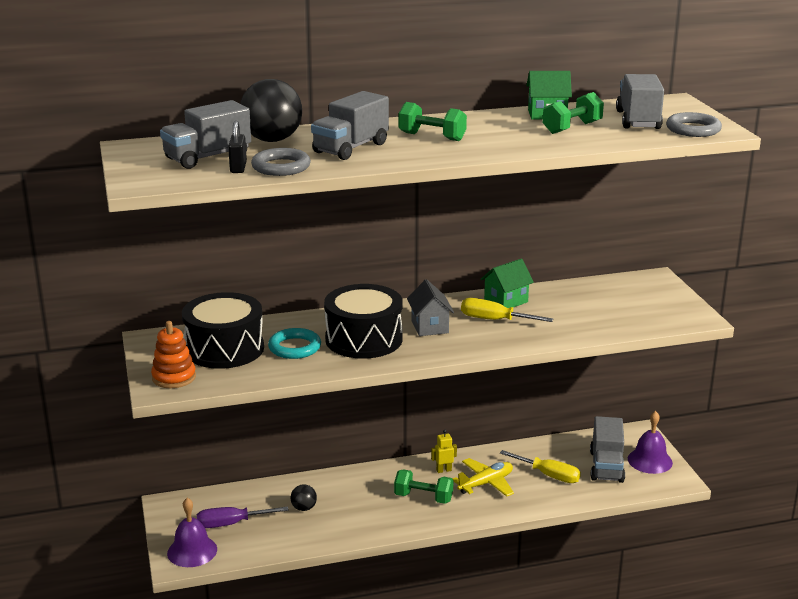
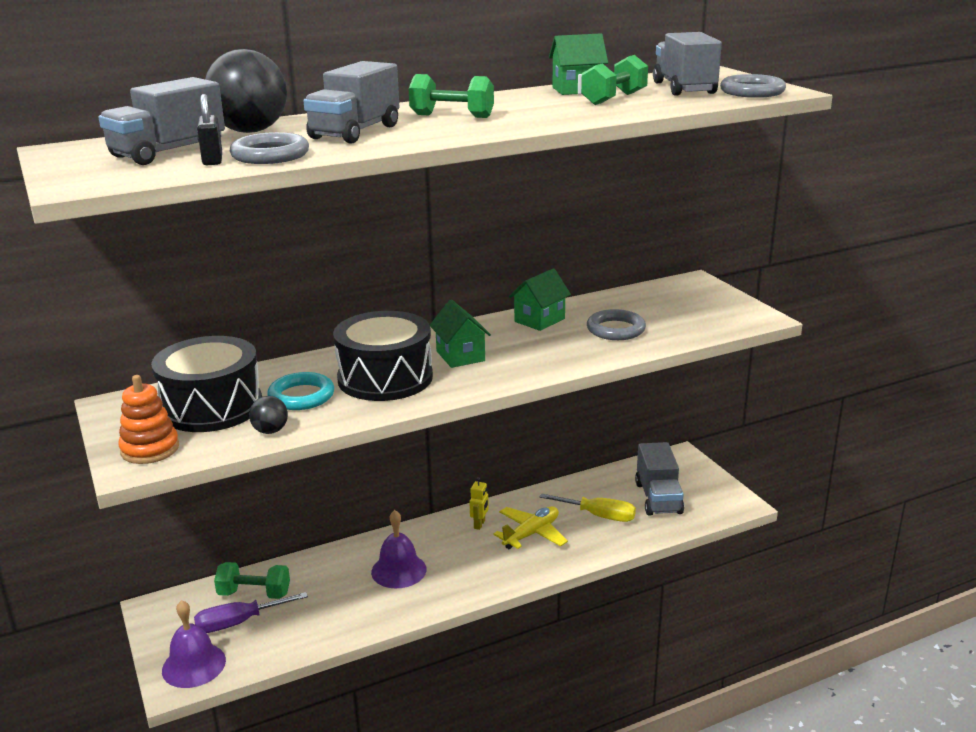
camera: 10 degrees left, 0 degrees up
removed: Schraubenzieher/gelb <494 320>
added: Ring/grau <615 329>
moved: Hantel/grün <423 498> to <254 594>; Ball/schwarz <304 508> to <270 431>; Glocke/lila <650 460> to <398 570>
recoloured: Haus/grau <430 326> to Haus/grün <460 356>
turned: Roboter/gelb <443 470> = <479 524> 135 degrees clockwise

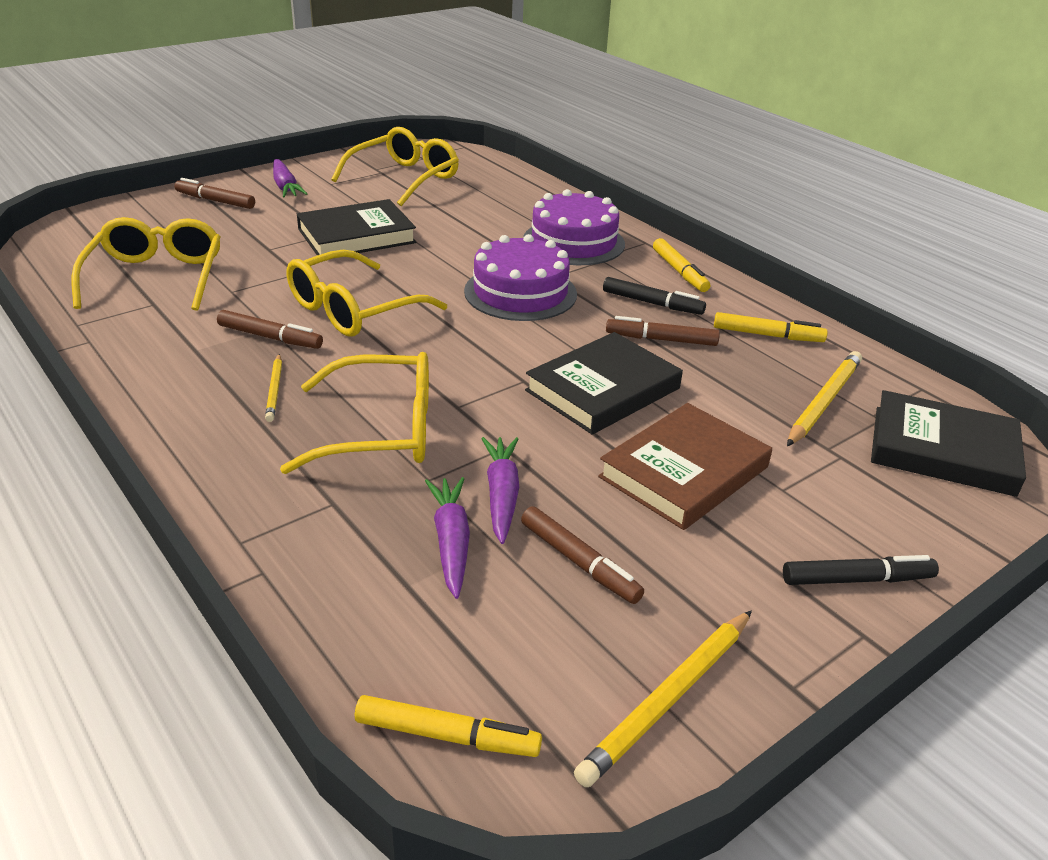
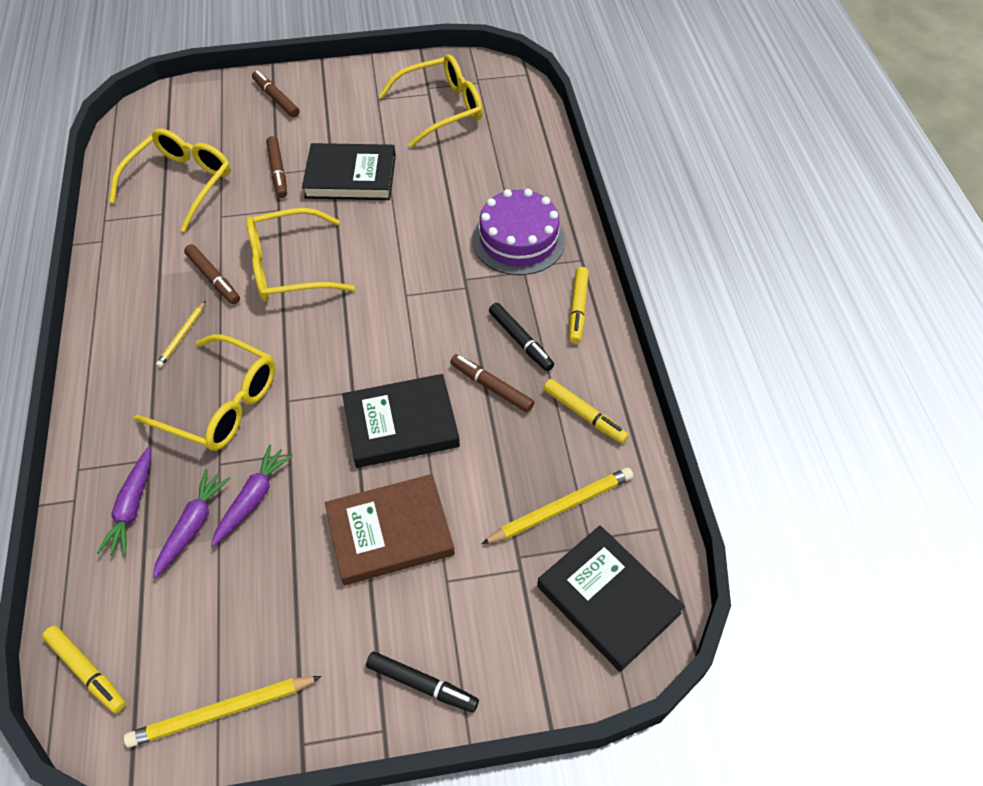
camera: 30 degrees right, 20 degrees up
removed: Kuchen/lila <520 292>
moved: Karotte/lila <285 186> to <132 507>; Filzstift/braun <579 562> to <278 171>

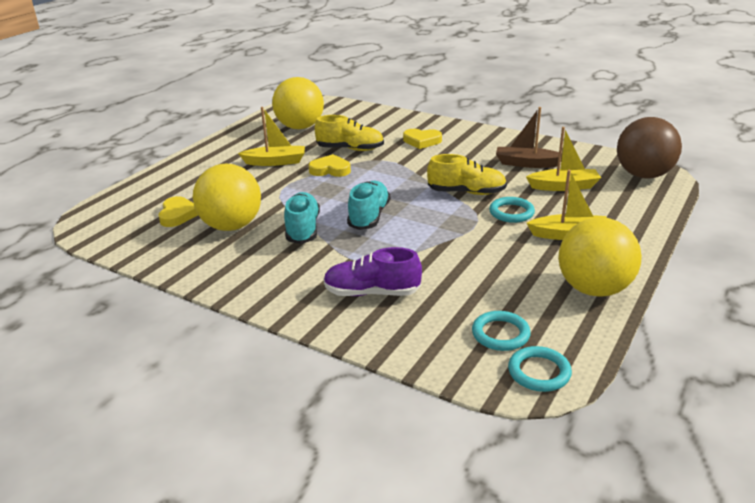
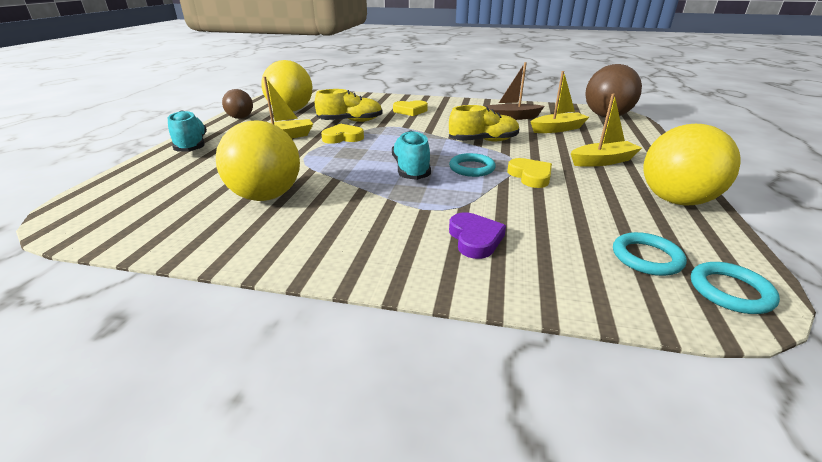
camera: 20 degrees left, 0 degrees up
added: Ball/braun <240 118>
moved: Schuh/türkis <302 229> to <192 146>; Ring/türkis <511 212> to <472 168>; Herz/gelb <178 215> to <530 176>
replaced: Schuh/lila <372 293> to Herz/lila <475 239>

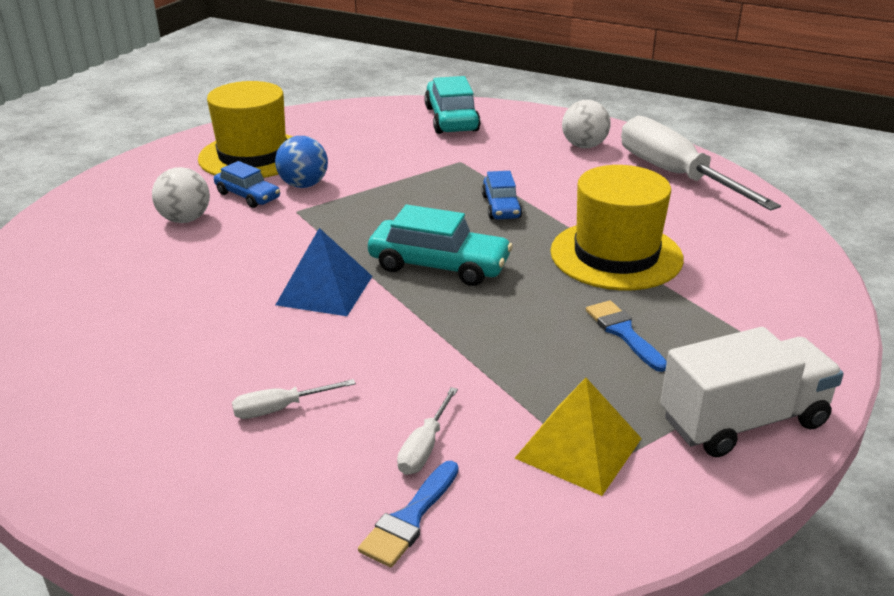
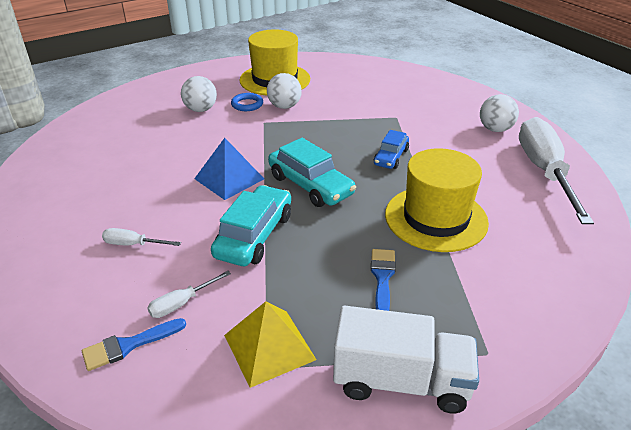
camera: 30 degrees right, 5 degrees up
moved: Auto/türkis <451 119> to <254 235>
replaced: Auto/blau <248 196> to Ring/blau <247 104>
recoloured: Ball/blau <304 185> to Ball/weiß <284 106>

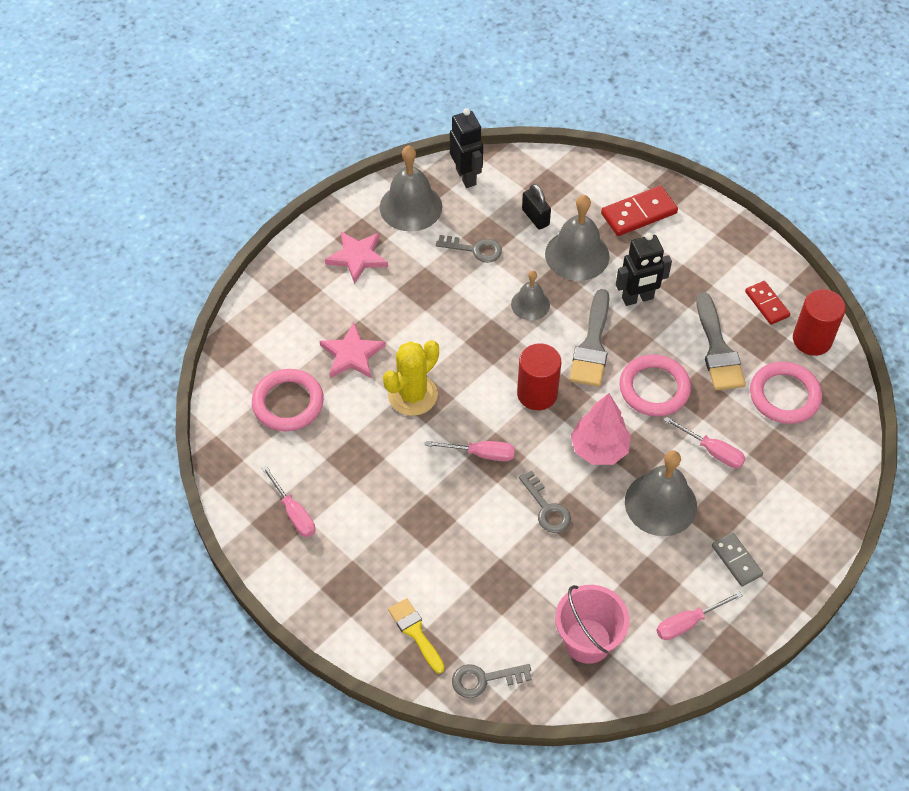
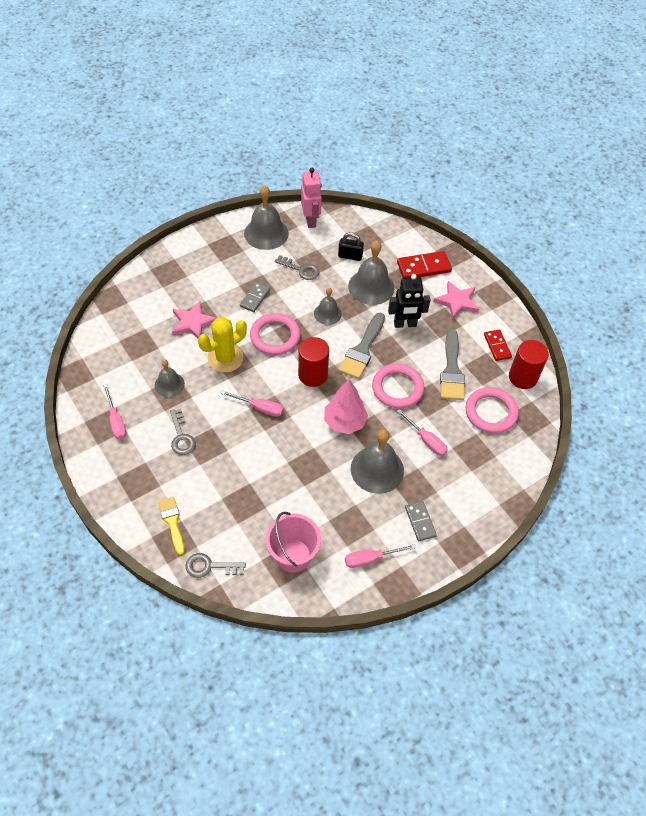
camera: 10 degrees right, 0 degrees up
added: Glocke/grau <169 384>; Dominostein/grau <255 298>
moved: Schlüssel/grau <547 508> to <181 436>; Ring/rosa <288 403> to <275 336>; Stern/rosa <357 257> to <457 301>
recoloured: Roboter/schwarz <466 176> to Roboter/rosa <311 220>
turned: Vorhängeschloss/schwarz <535 217> = <350 256> 60 degrees counterclockwise

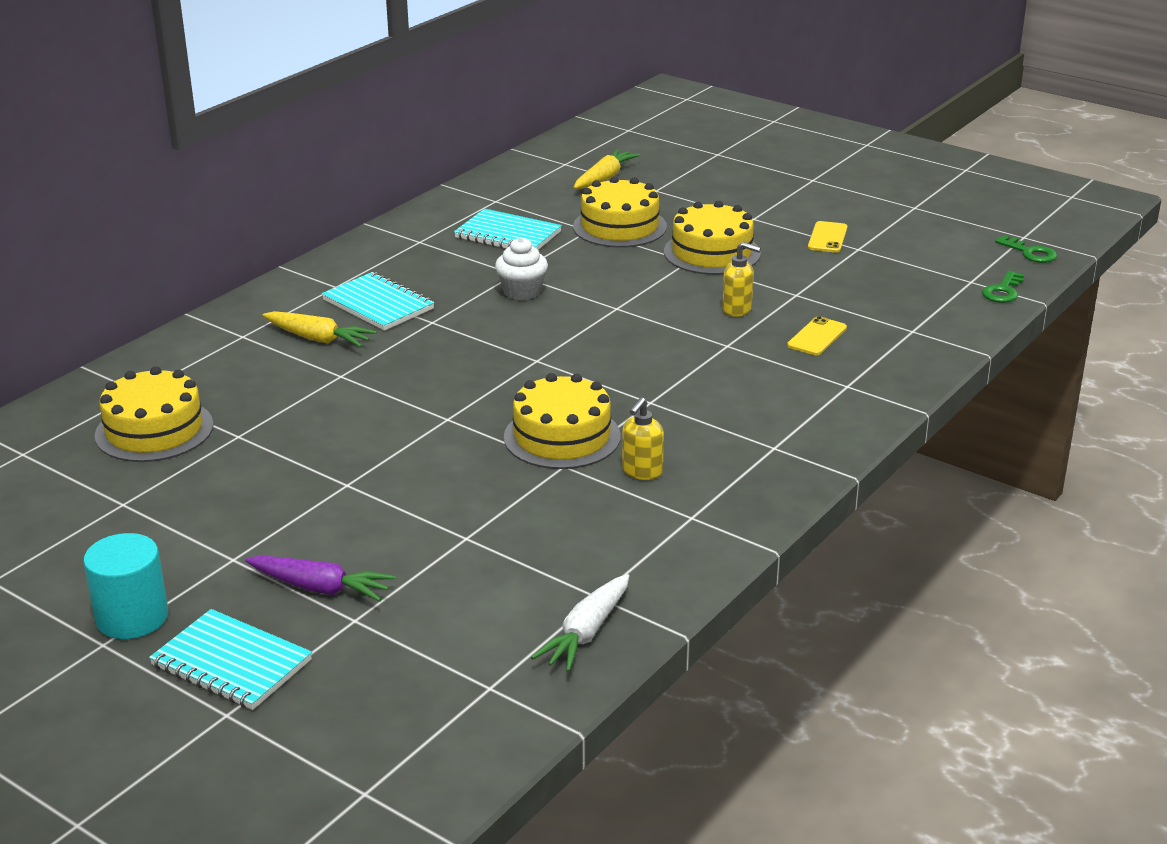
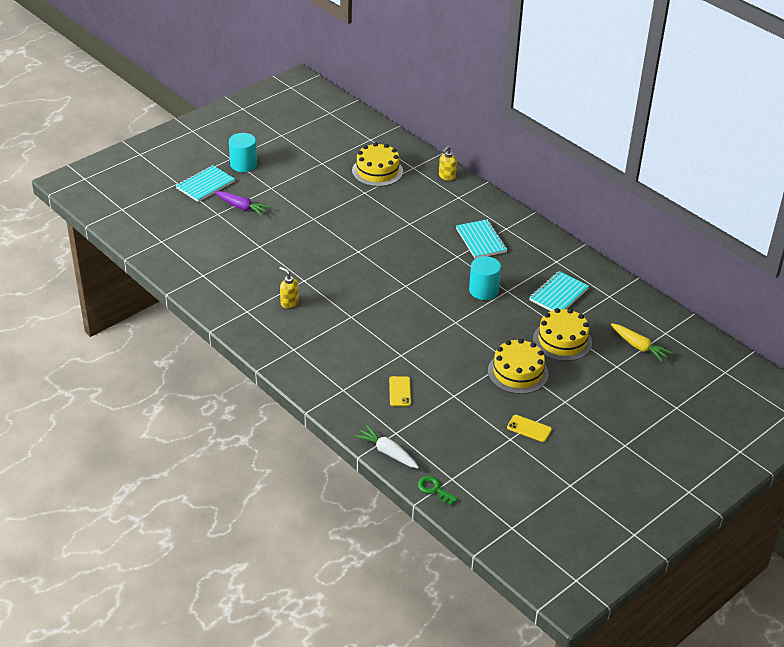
camera: 100 degrees right, 10 degrees up
removed: Karotte/gelb <318 339>; Kuchen/gelb <562 437>; Schlüssel/grün <1030 253>
moved: Karotte/weiß <586 633> to <388 452>; Seifenspender/gelb <737 310> to <447 176>
replaced: Muffin/weiß <522 292> to Vollzylinder/türkis <483 290>
turned: Karotte/lila <320 588> = <241 207> 90 degrees counterclockwise; Handy/gelb <817 337> = <400 391> 45 degrees clockwise; Notizbuch/türkis <378 304> = <481 240> 75 degrees counterclockwise

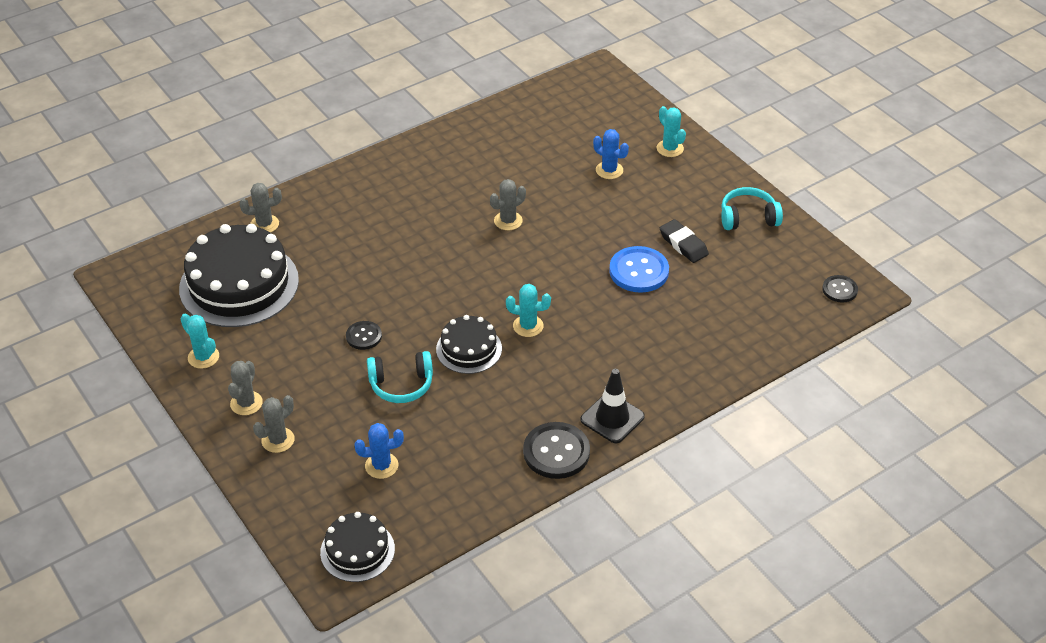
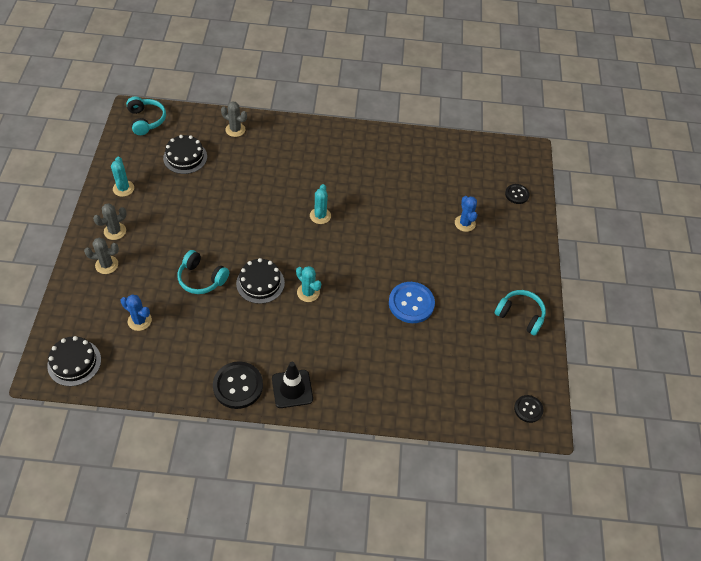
camera: 35 degrees right, 10 degrees up
removed: Kaktus/grau <508 221>; Radiergummi/schwarz <683 244>
added: Kopfhörer/türkis <146 120>
moved: Kaktus/türkis <670 148> to <320 216>; Knopf/schwarz <364 336> to <517 194>
resized: Kuchen/schwarz <239 284> = <185 157> x0.53

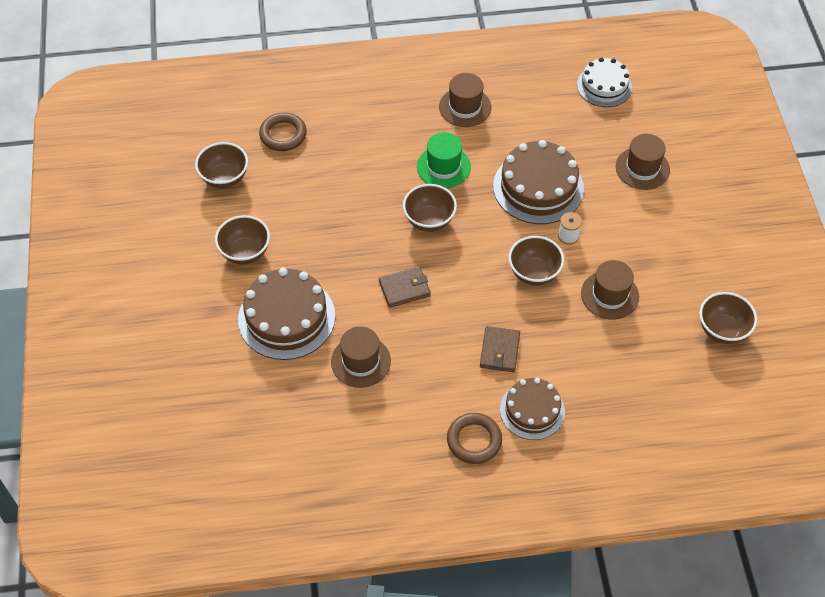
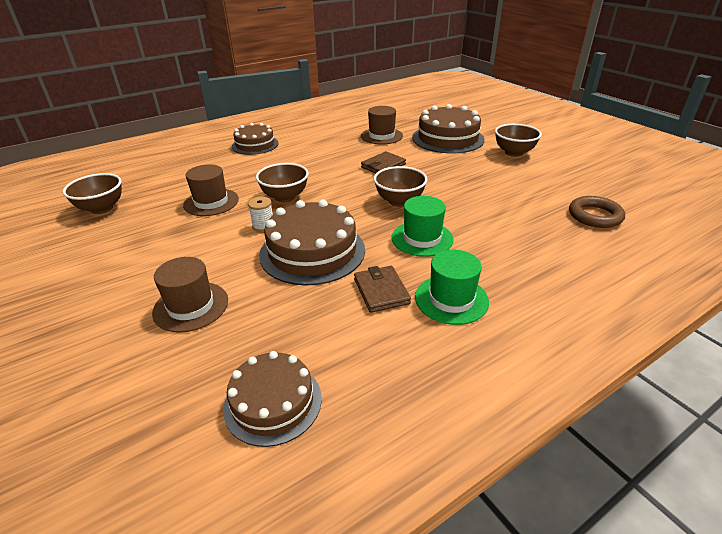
camera: 155 degrees right, 20 degrees down
removed: Schüssel/braun <224 178>; Ring/braun <474 440>
moved: Geldbörse/braun <499 351> to <381 291>
recoloured: Kuchen/weiß <604 86> to Kuchen/braun <273 402>; Hut/braun <465 107> to Hut/grün <451 299>

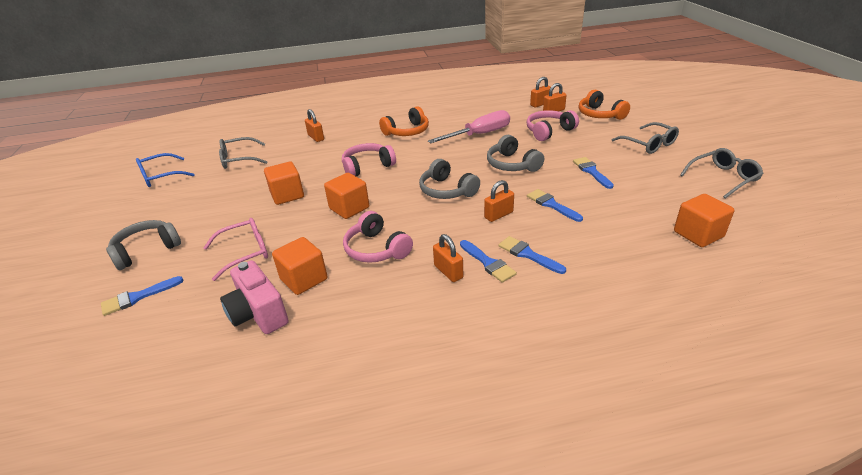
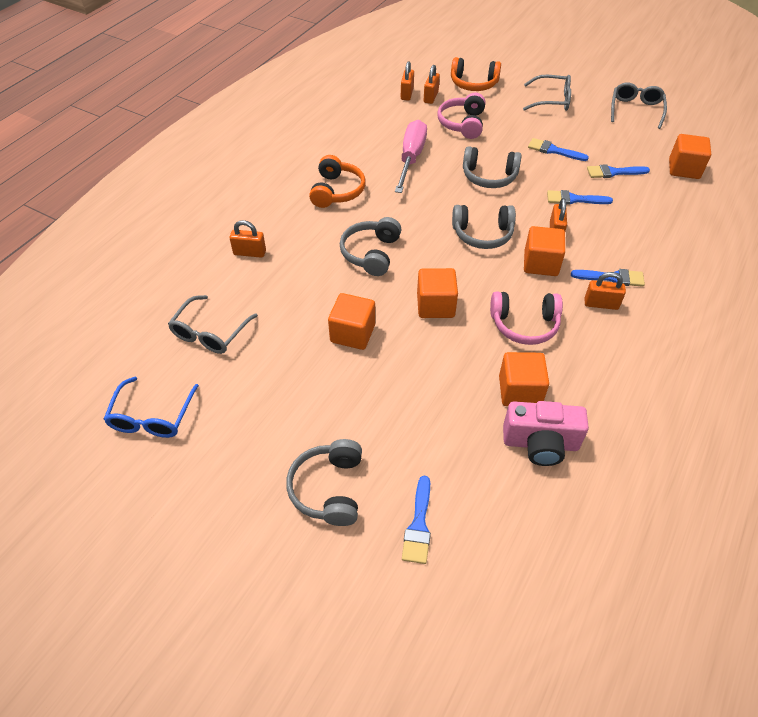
camera: 50 degrees left, 15 degrees up
removed: Brille/rosa <245 252>
added: Kubus/orange <540 264>
moved: Pinsel/blau <528 254> to <613 172>
recoloured: Kopfhörer/rosa <367 166> to Kopfhörer/grau <371 253>

